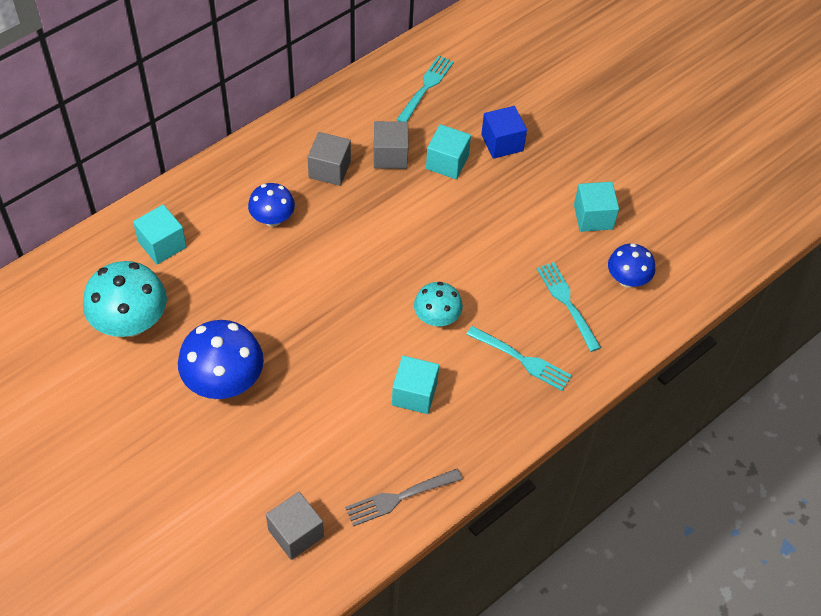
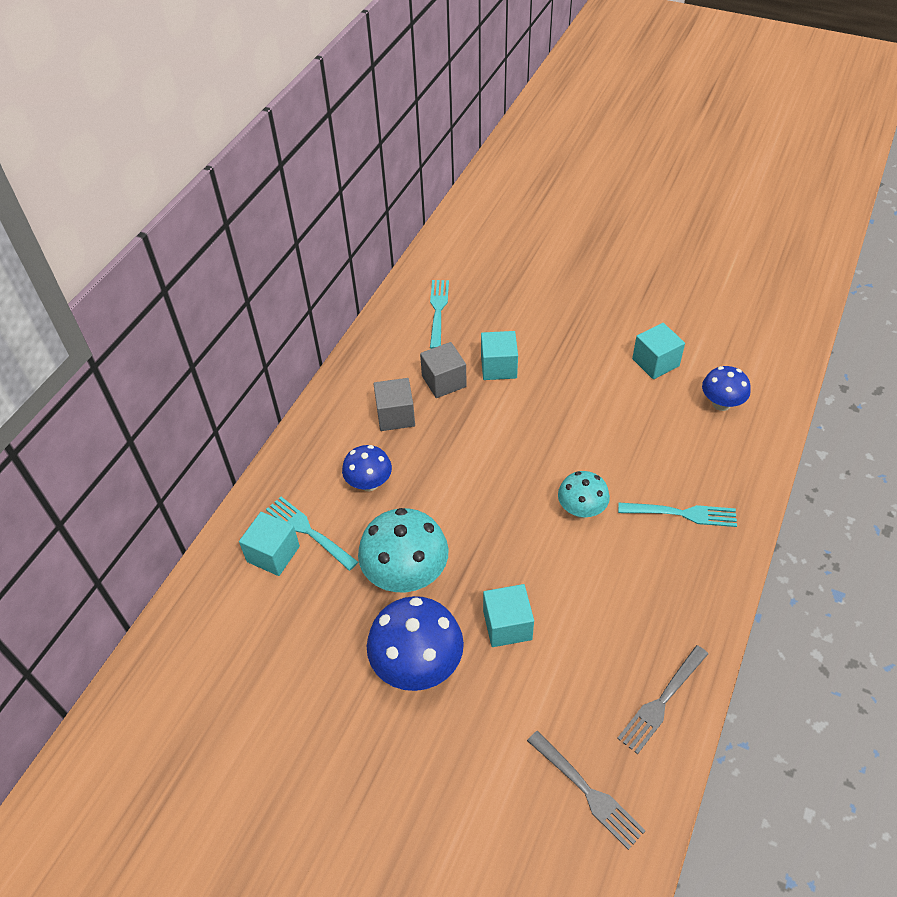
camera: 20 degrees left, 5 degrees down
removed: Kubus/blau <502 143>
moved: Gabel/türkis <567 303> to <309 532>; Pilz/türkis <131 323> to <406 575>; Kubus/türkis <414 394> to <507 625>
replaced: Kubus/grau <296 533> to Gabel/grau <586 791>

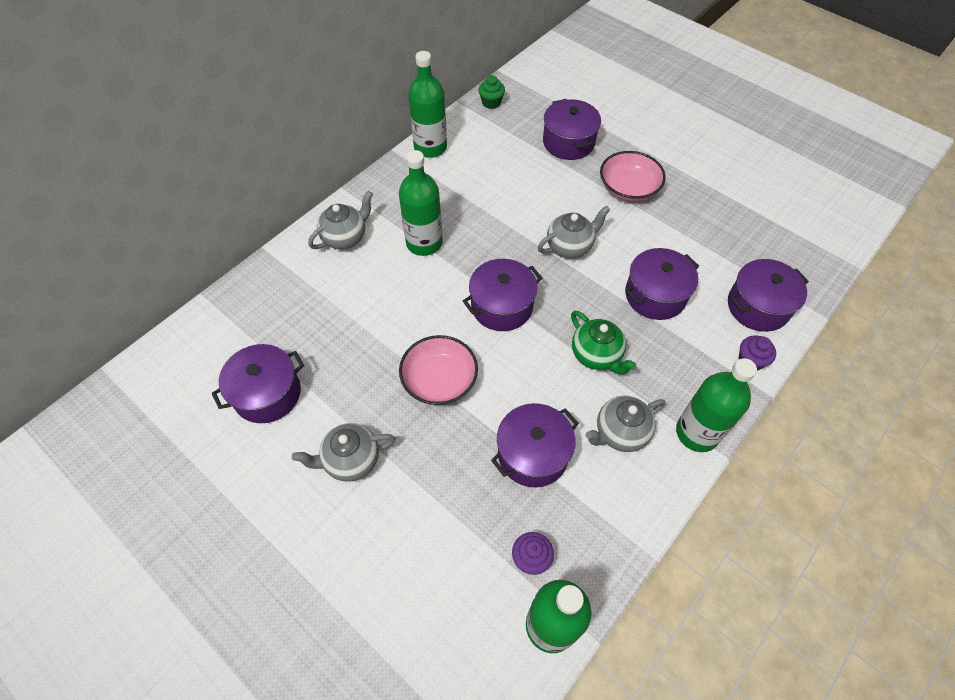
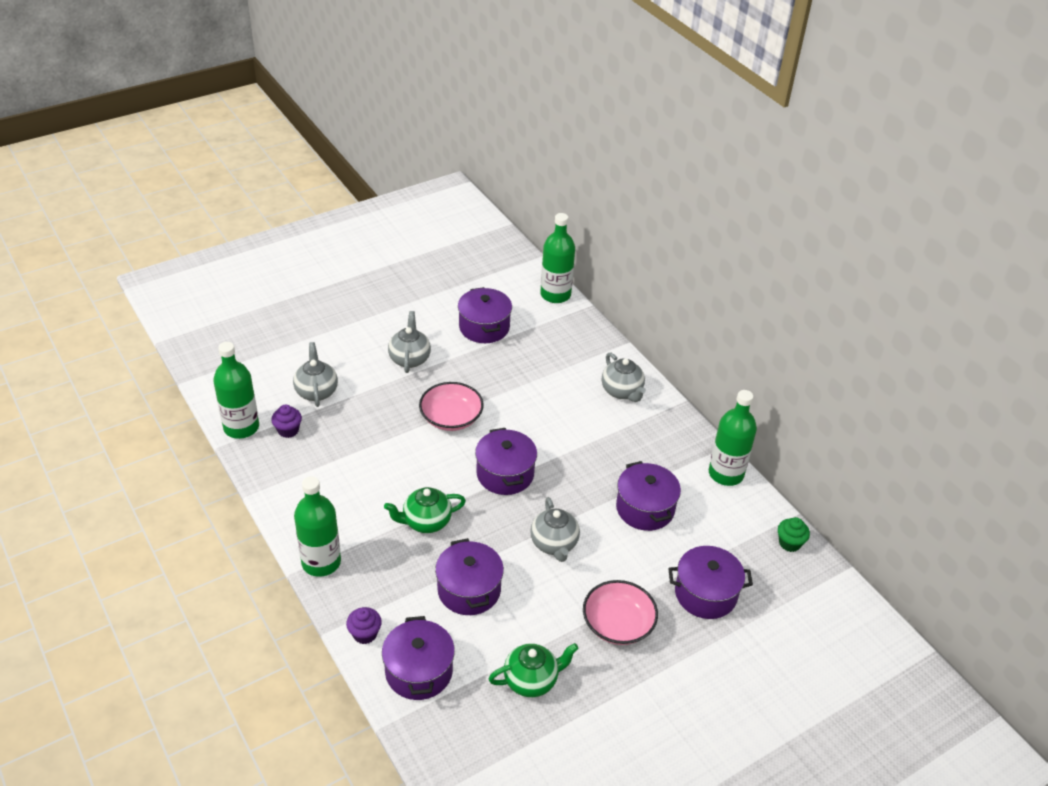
camera: 105 degrees right, 15 degrees down
added: Teekanne/grün <531 680>
moved: Teekanne/grau <620 432> to <316 391>; Flasche/grün <424 243> to <555 294>; Kochtopf/lila <533 454> to <645 508>

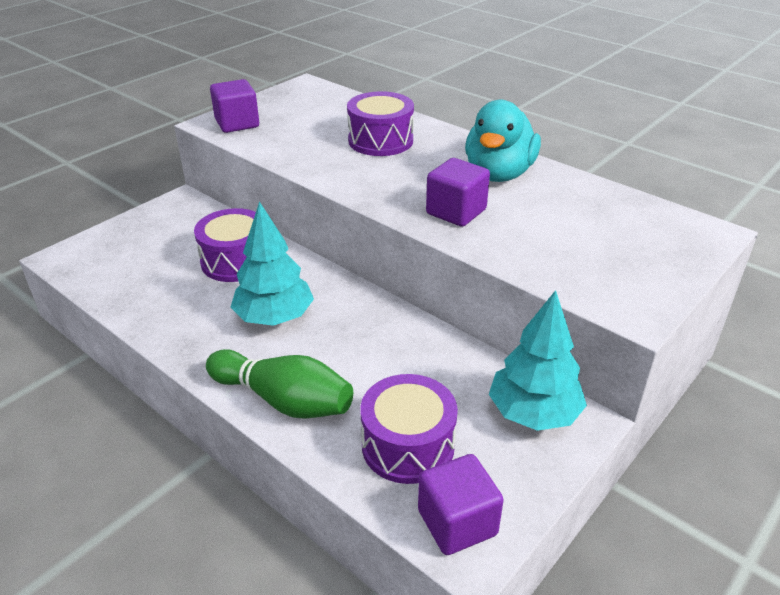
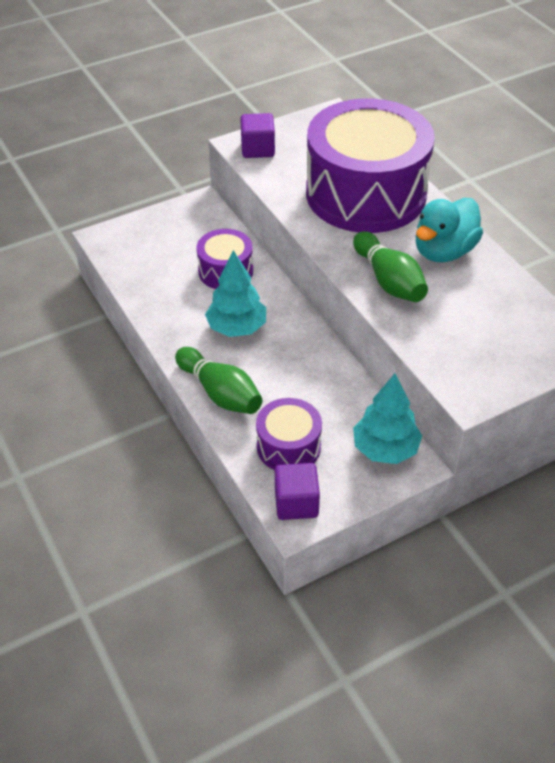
camera: 20 degrees right, 10 degrees up
replaced: Kubus/lila <456 212> to Bowlingkegel/grün <389 280>
resized: Trommel/lila <380 141> = <366 194> x2.17

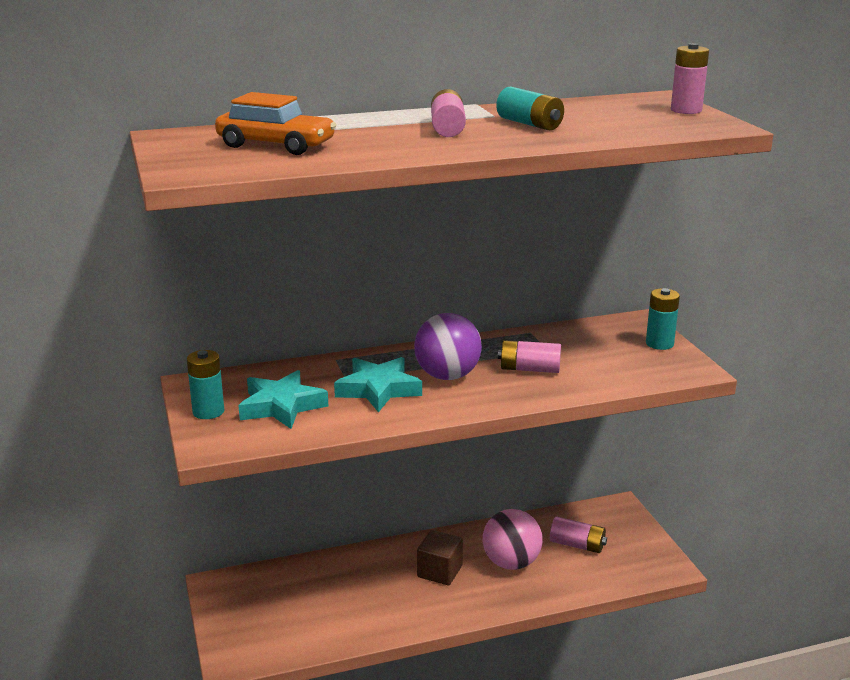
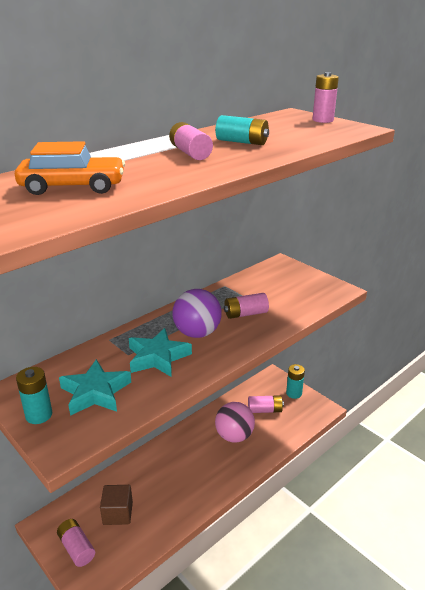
camera: 25 degrees left, 5 degrees up
added: Batterie/rosa <76 548>
moved: Kubus/braun <439 571> to <118 513>; Batterie/türkis <659 344> to <294 393>

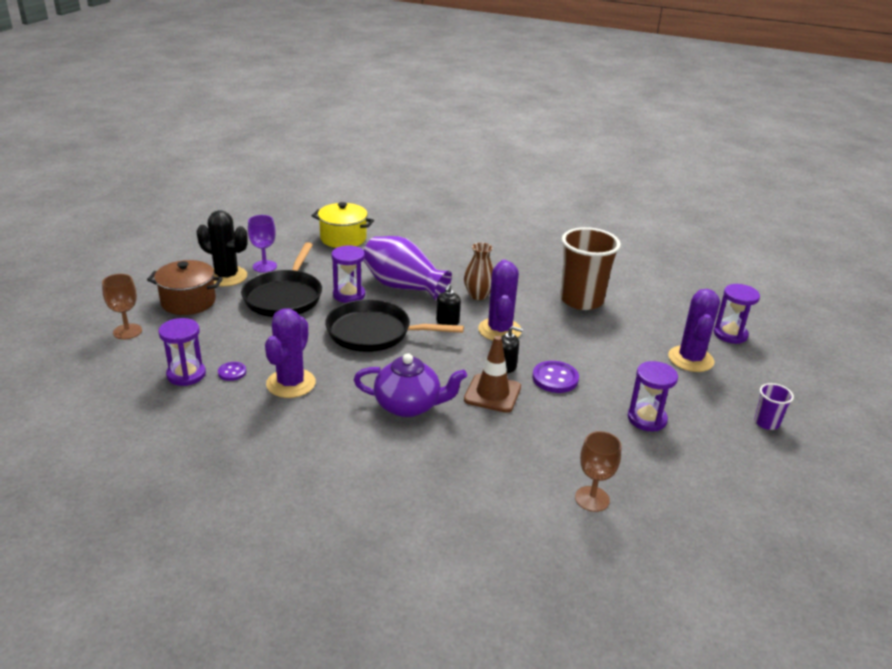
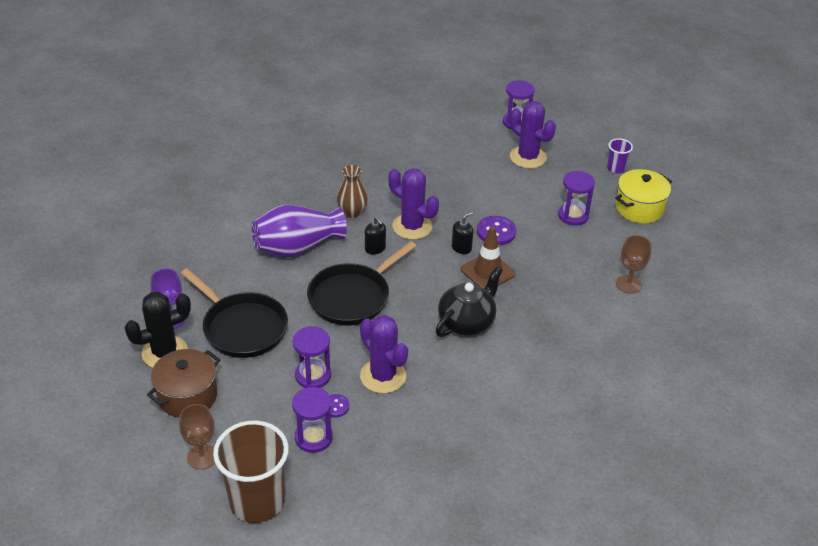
camera: 55 degrees left, 10 degrees up
moved: Becher/braun <581 300> to <257 501>; Sanduhr/lila <349 295> to <313 375>; Kochtopf/gelb <343 238> to <639 208>
recoloured: Teekanne/lila <408 406> to Teekanne/schwarz <467 322>

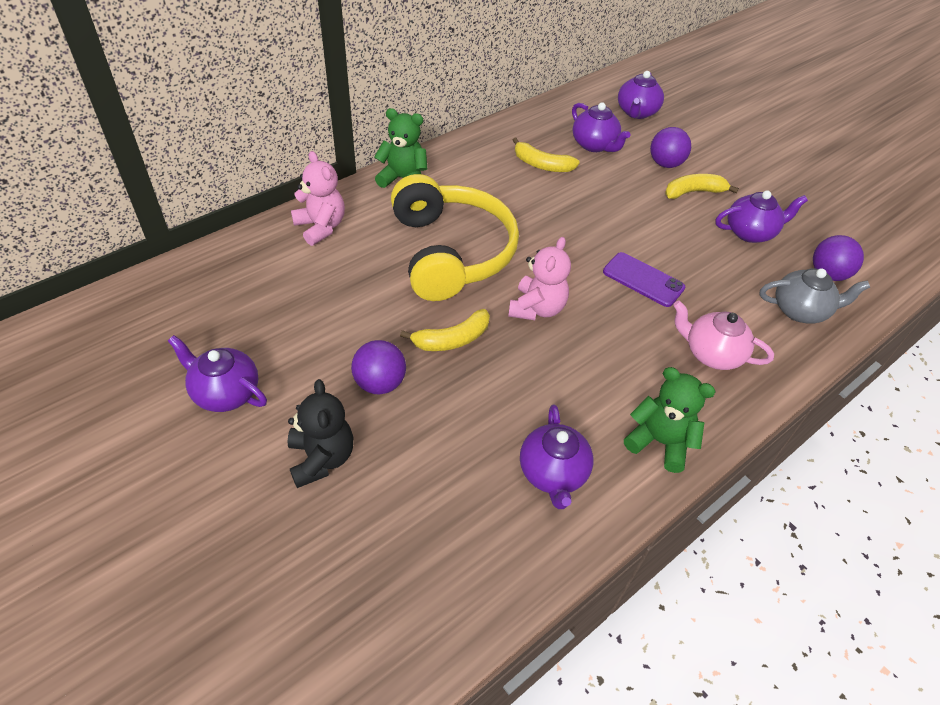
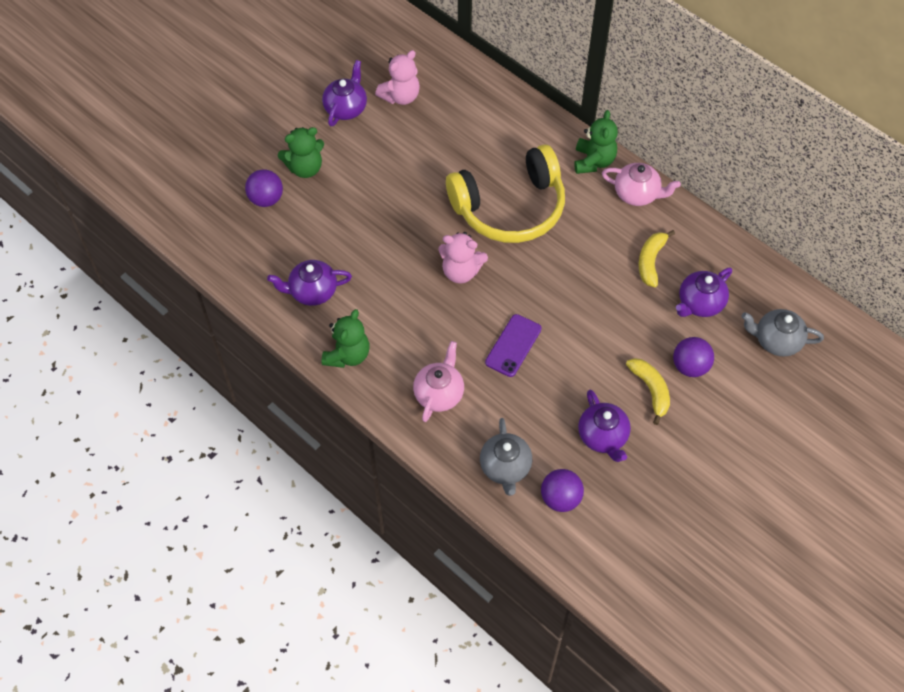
camera: 85 degrees right, 10 degrees up
removed: Banane/gelb <452 339>
added: Teekanne/rosa <637 194>
moved: Ball/lila <380 383> to <266 199>; Teddybär/rosa <321 227> to <400 96>
recoloured: Teddybär/schwarz <321 458> to Teddybär/grün <305 168>; Teekanne/lila <636 112> to Teekanne/grau <776 341>

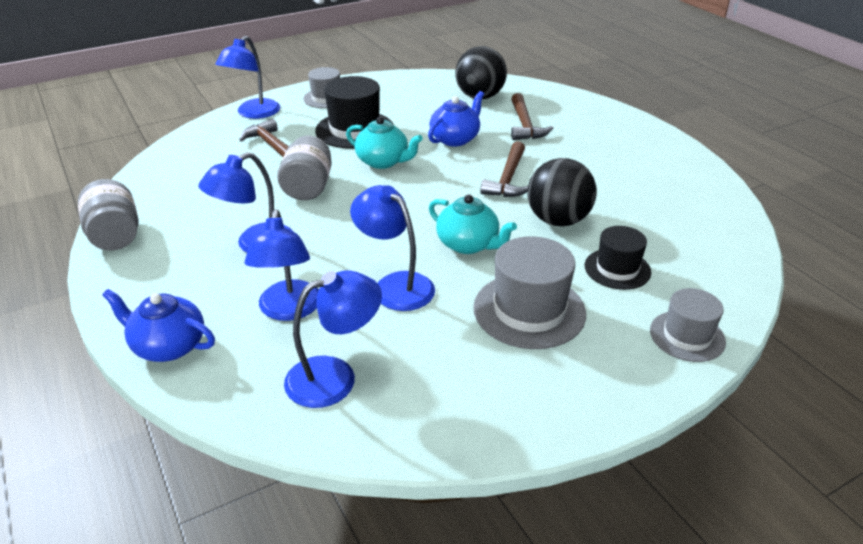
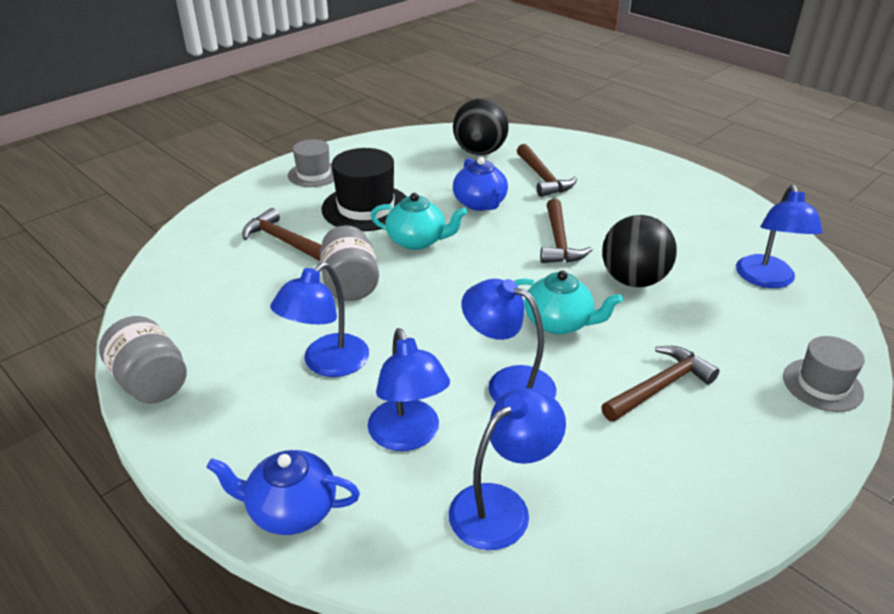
camera: 15 degrees left, 0 degrees up
removed: Hut/schwarz <617 269>
moved: Lampe/blau <253 113> to <767 280>
replaced: Hut/grau <529 310> to Hammer/braun <660 386>
turned: Teekanne/blau <455 139> = <480 203> 135 degrees clockwise

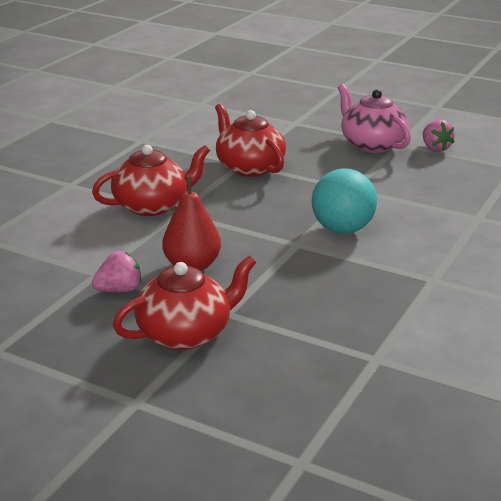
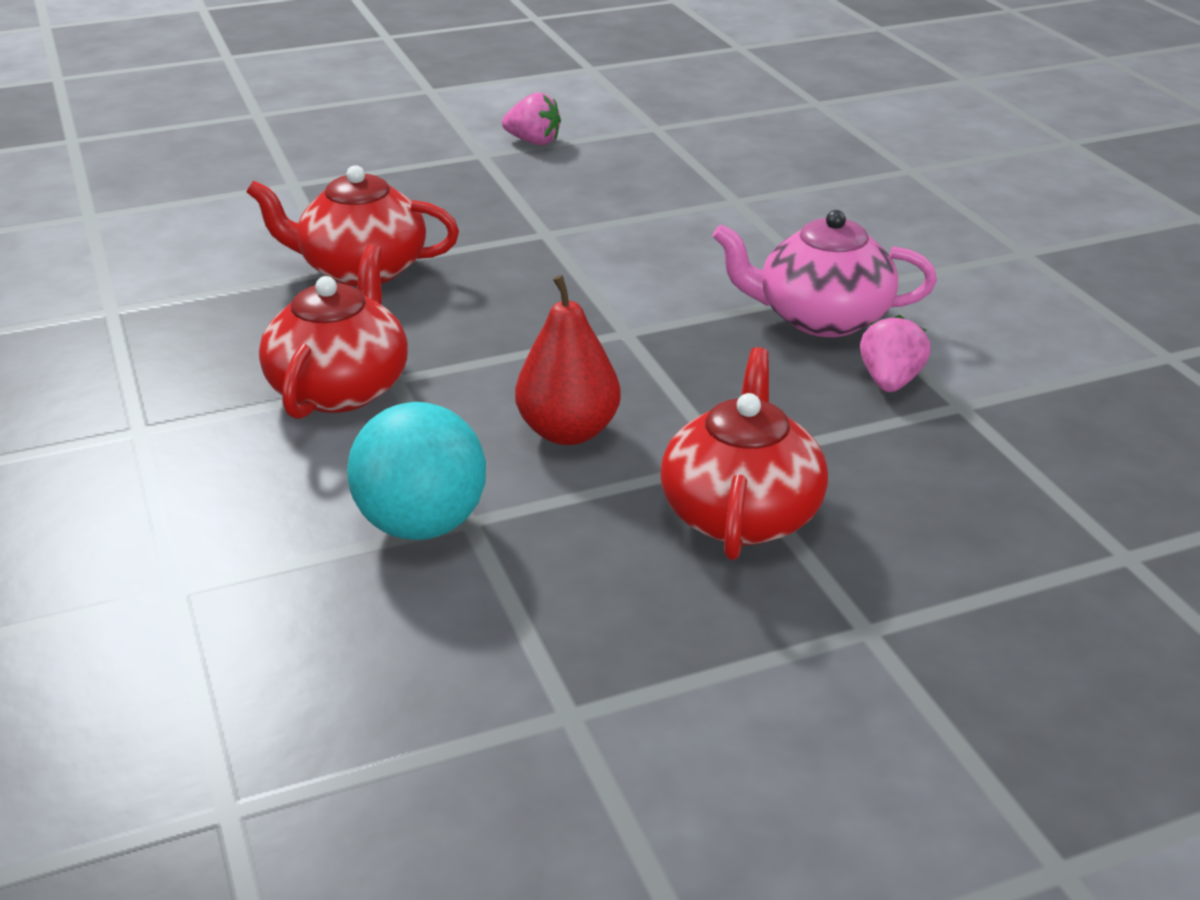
camera: 50 degrees left, 5 degrees up
moved: Ball/türkis <342 229> to <422 525>; Teekanne/rosa <372 144> to <821 318>; Erdbeere/rosa <119 290> to <890 382>

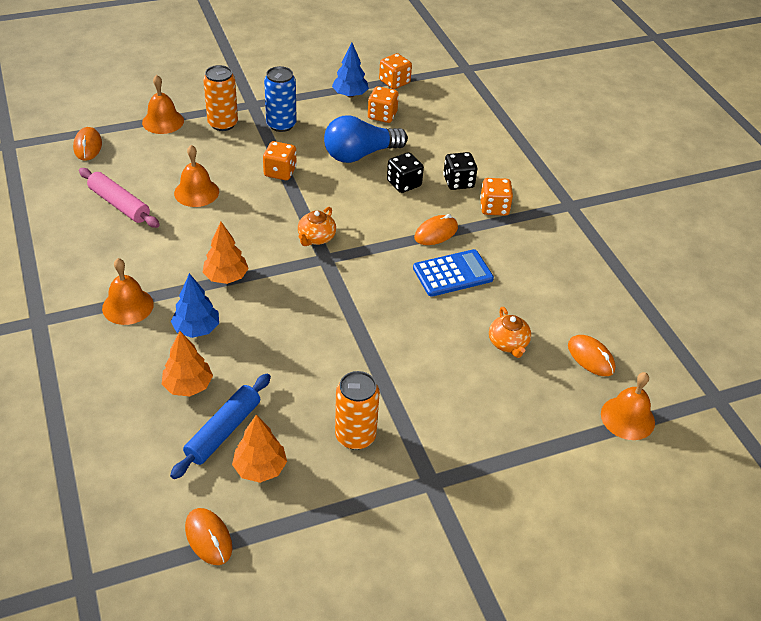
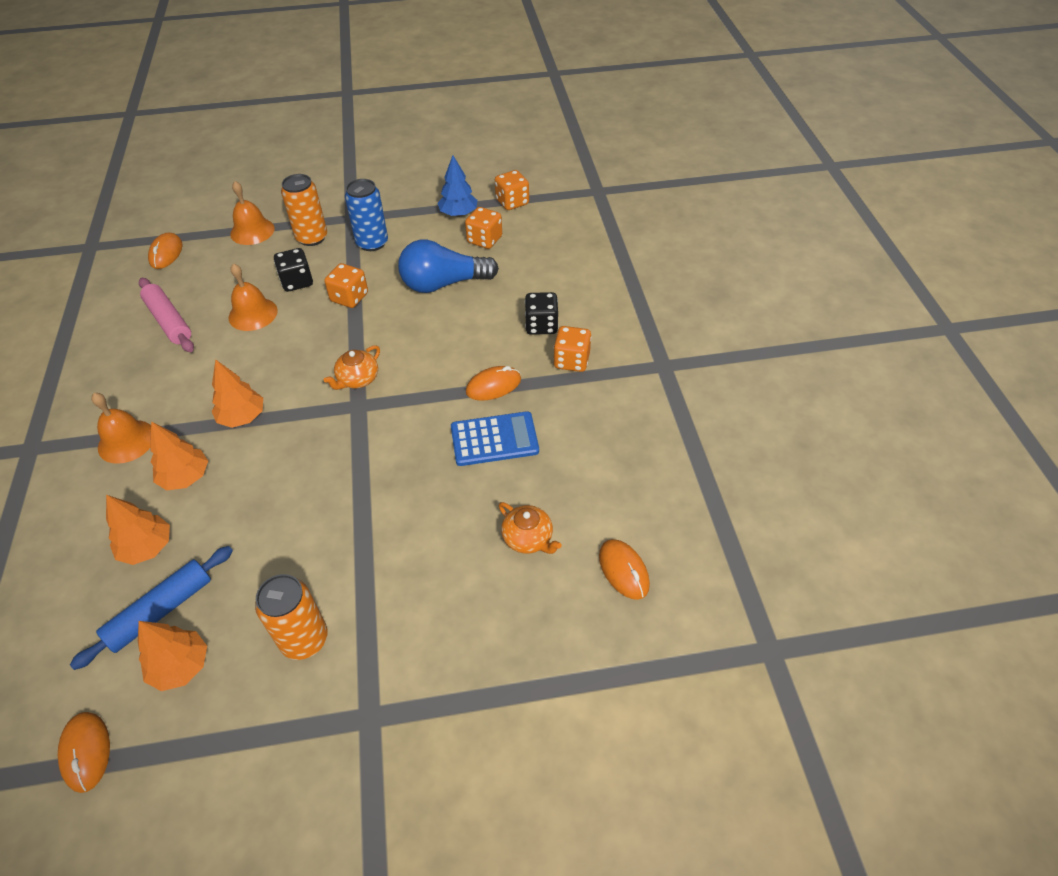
camera: 15 degrees right, 5 degrees up
removed: Glocke/orange <627 418>
moved: Spielwürfel/schwarz <404 183> to <297 282>
recoloured: Baum/blau <196 329> to Baum/orange <185 477>
turned: Teekanne/orange <508 343> = <528 538> 45 degrees counterclockwise

